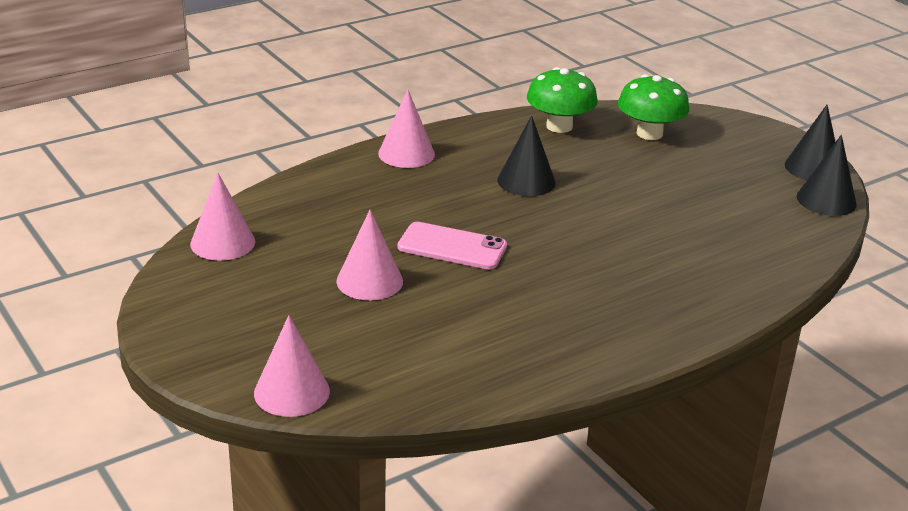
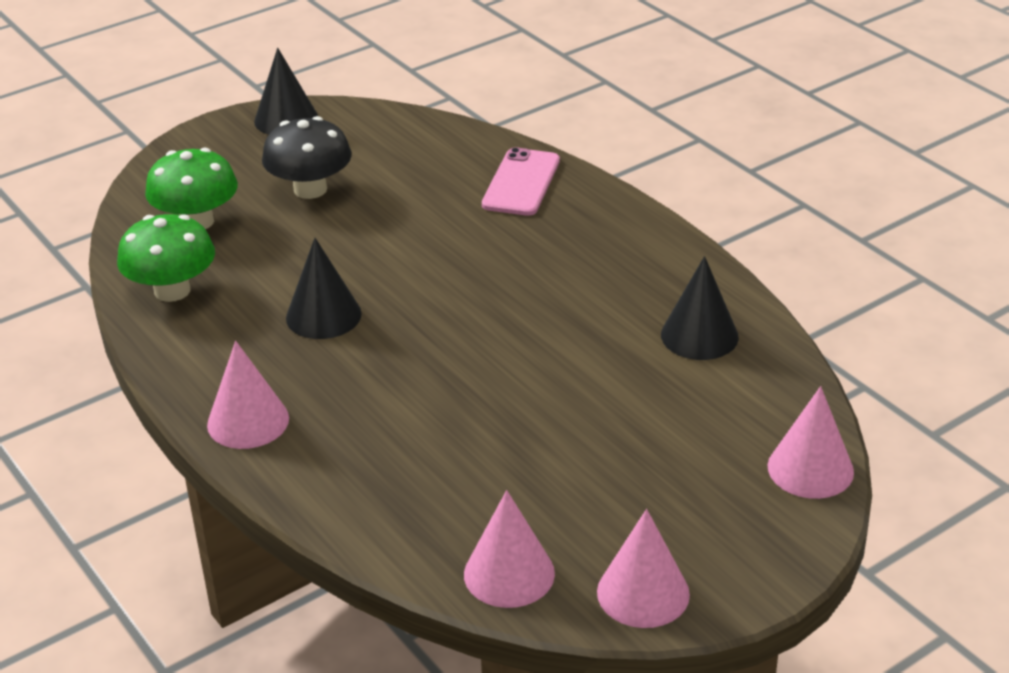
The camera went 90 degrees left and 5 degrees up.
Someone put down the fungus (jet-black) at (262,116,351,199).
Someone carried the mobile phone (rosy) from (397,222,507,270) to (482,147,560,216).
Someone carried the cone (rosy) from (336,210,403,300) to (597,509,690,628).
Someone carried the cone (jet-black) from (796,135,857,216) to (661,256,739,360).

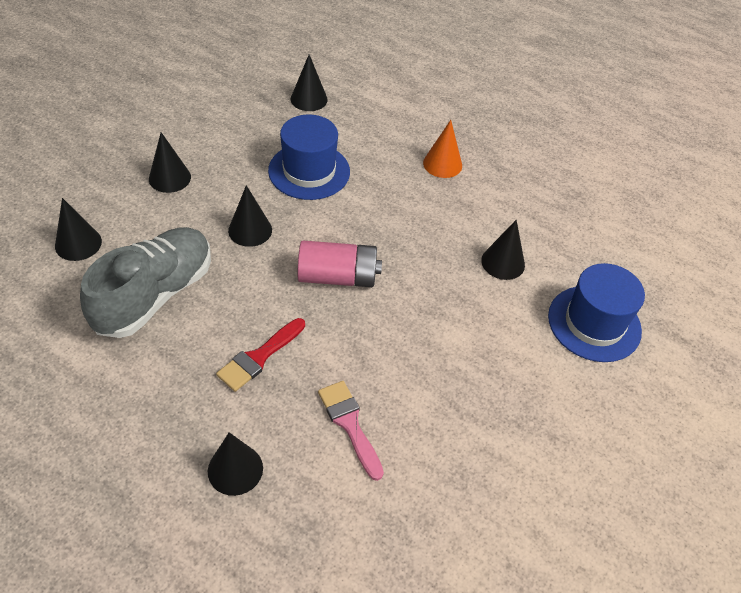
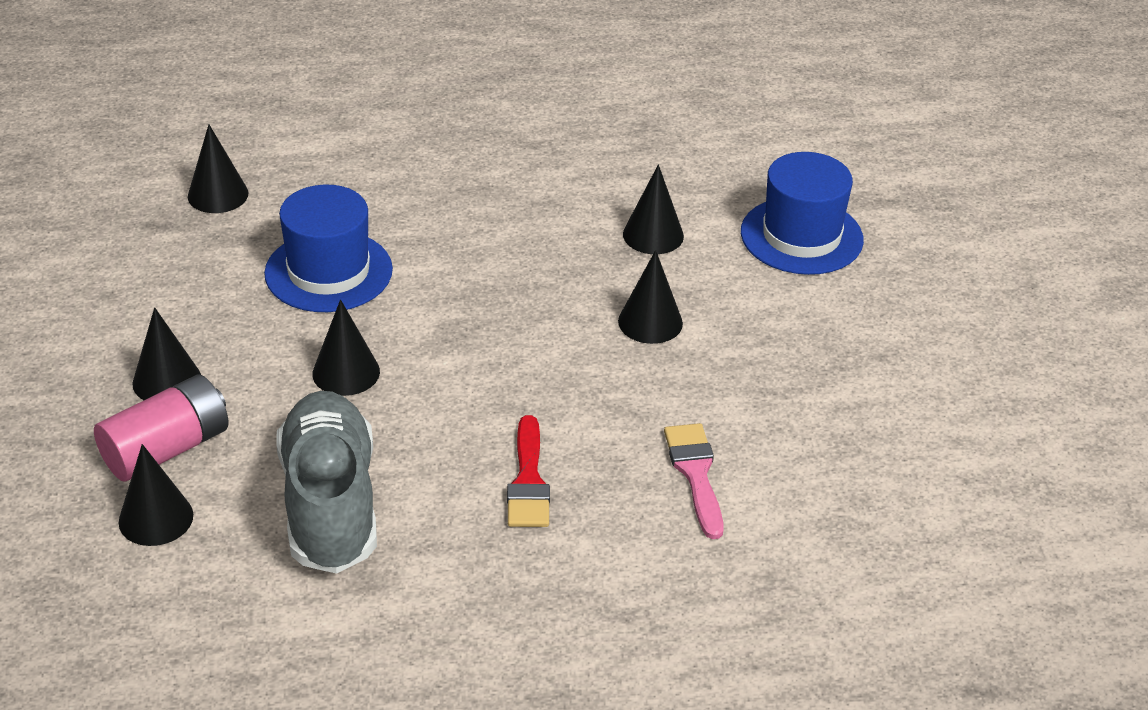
The camera went 40 degrees left and 10 degrees down.
Someone carried the AA battery (rosy) from (297,241,382,287) to (94,374,229,482).
Someone carried the cone (jet-black) from (208,432,263,496) to (618,250,683,344).
Someone rotated the brush (rosy) at (318,381,384,481) by 60 degrees clockwise.
Someone took away the cone (bright orange) at (423,120,462,178).

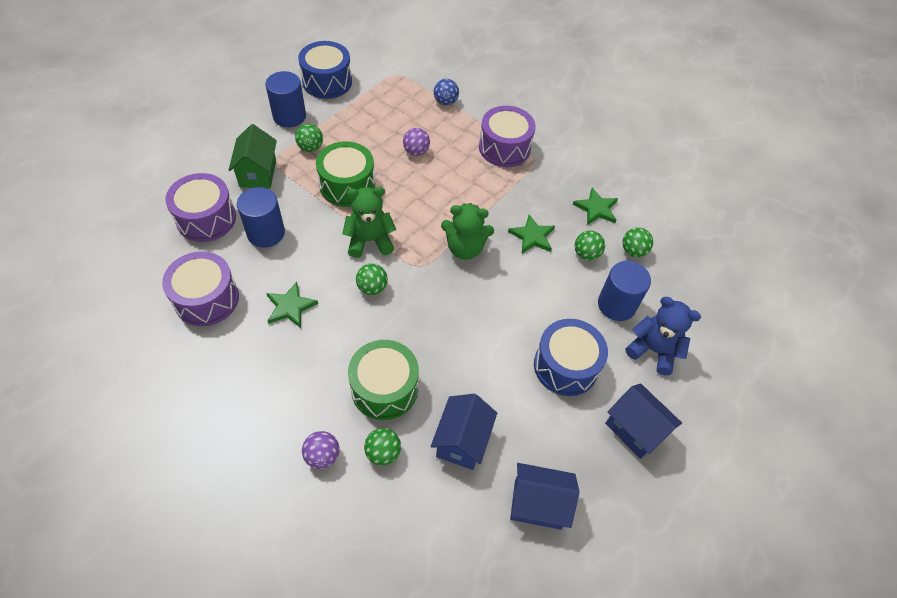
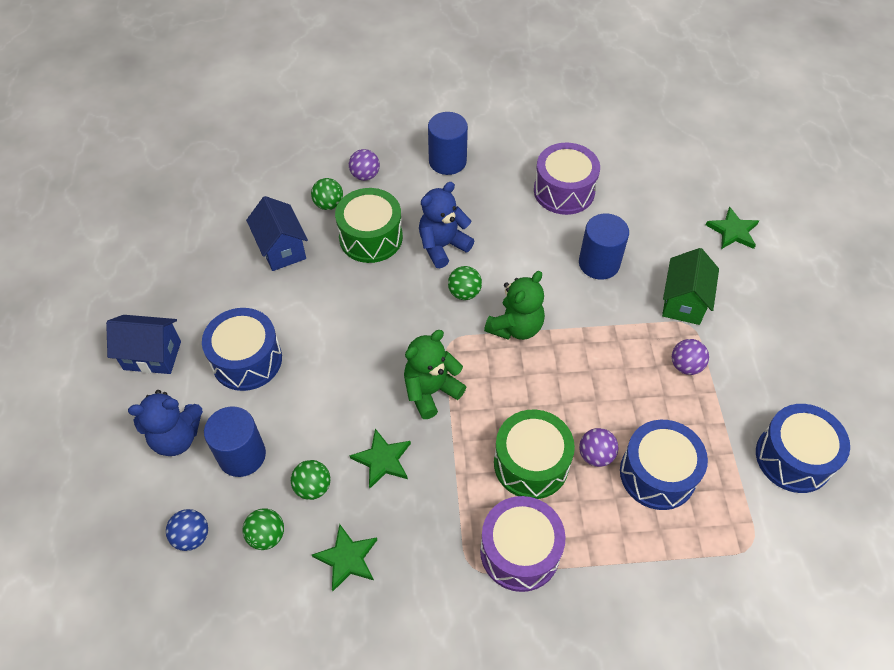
The camera went 140 degrees right and 0 degrees up.
Someone carried the ball (cobalt) from (434,79,459,105) to (166,509,208,551).
Someone put down the teddy bear (cobalt) at (419,182,474,268).
Someone carried the cylinder (cobalt) from (265,71,306,127) to (428,112,468,175).
Someone carried the toy drum (emerald) from (316,141,375,207) to (494,410,575,499).
Someone put down the toy drum (cobalt) at (620,420,708,510).
Someone rotated the toy house (emerald) at (228,124,277,188) by 60 degrees clockwise.
Someone repainted the ball (emerald) at (295,124,323,152), which became the ball (royal purple) at (672,339,709,375).
Someone carried the star shape (emerald) from (266,282,318,328) to (706,207,759,249).
Someone took away the toy drum (royal purple) at (165,173,236,242).
Someone took away the toy house (cobalt) at (510,463,580,530).

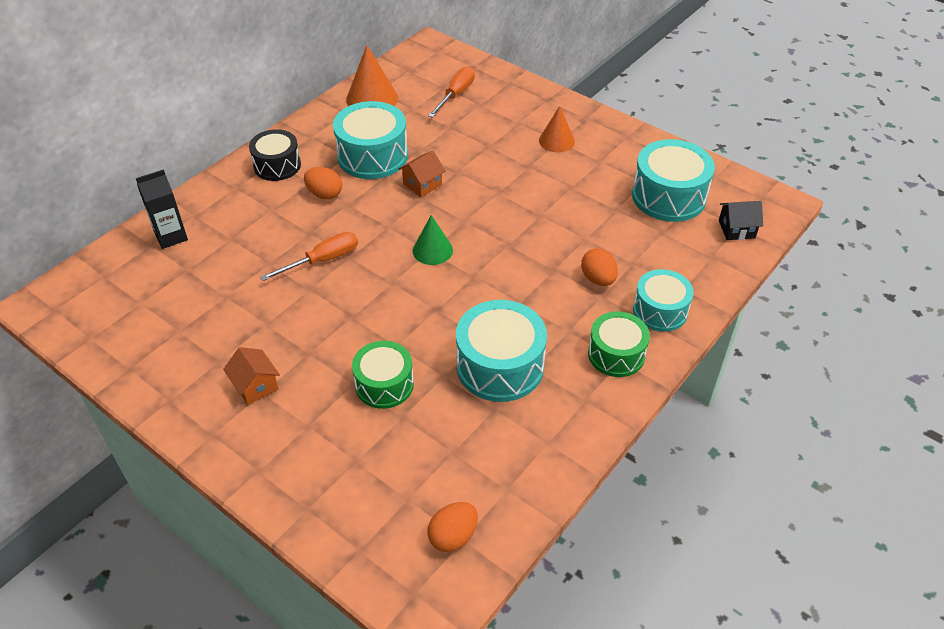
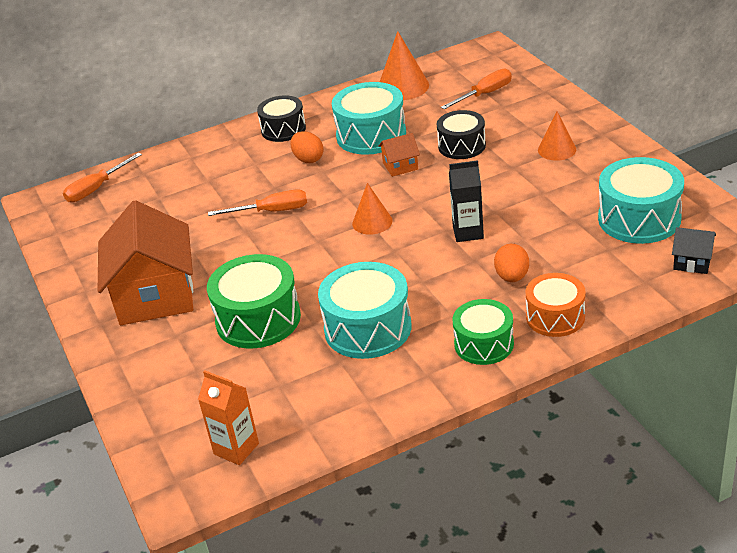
The camera went 30 degrees right and 10 degrees down.
Someone put down the flat screwdriver (bright orange) at (63,152,142,203).
Someone scaled the toy house (bright orange) at (223,347,280,405) by 2.32.
Someone swapped the egg (bright orange) at (427,502,478,552) for the juice carton (bright orange) at (198,370,259,465).
Someone scaled the toy drum (emerald) at (352,341,414,409) by 1.52.
Someone repainted the cone (emerald) at (413,215,453,265), which became the cone (bright orange) at (352,183,393,235).
Someone put down the toy drum (jet-black) at (437,110,486,159).
Someone carried the juice carton (jet-black) from (136,169,188,249) to (449,160,484,242).
Someone repainted the toy drum (teal) at (633,269,694,332), which became the toy drum (bright orange) at (526,273,586,337).

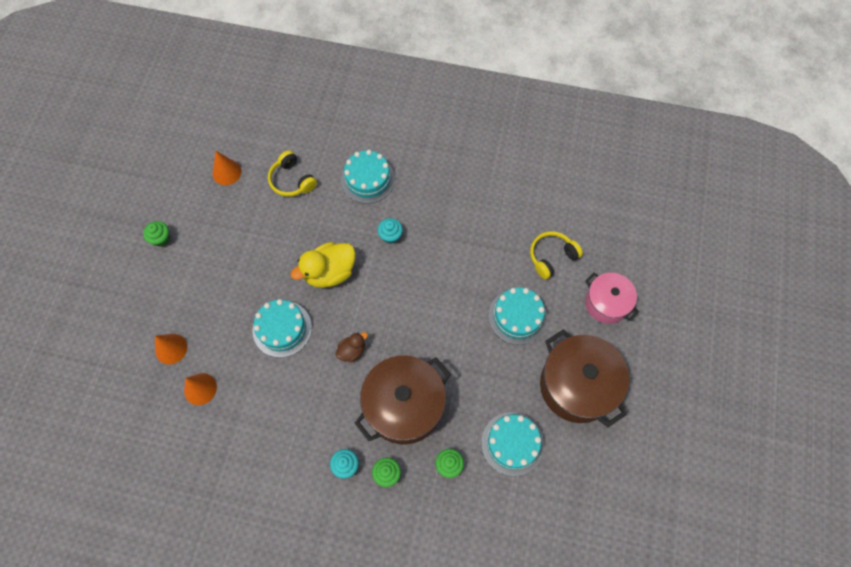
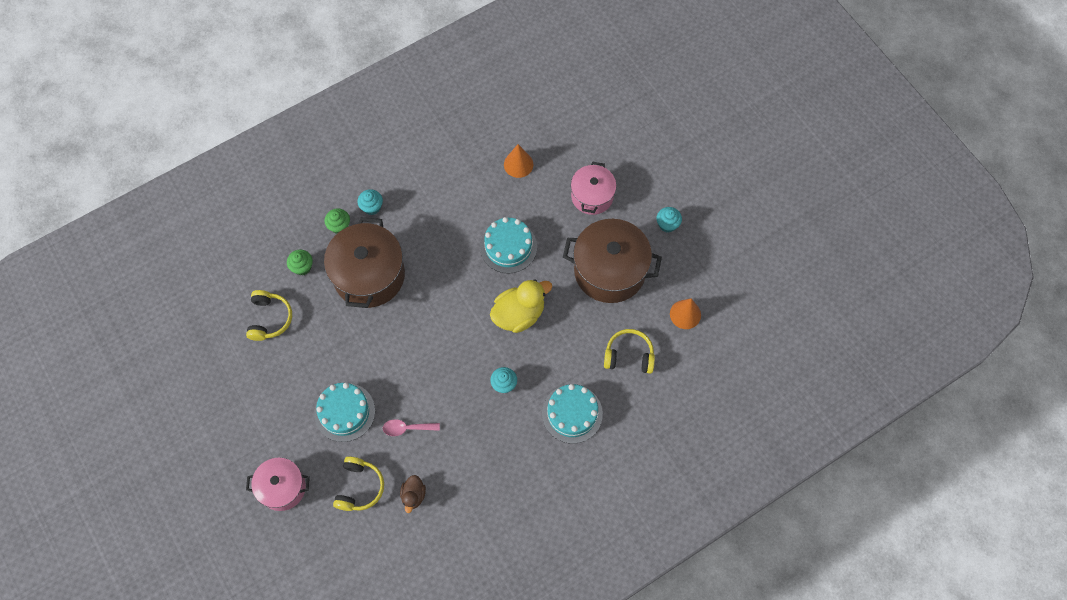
The camera went 135 degrees right and 0 degrees up.
Someone swapped the layer cake (teal) at (481,412,544,476) for the over-ear headphones (golden) at (246,290,292,341).
Someone put down the spoon (rosy) at (383,419,440,436).
Someone carried the toy duck (dark brown) from (335,332,368,362) to (400,475,426,513).
Someone rotated the toy duck (golden) at (291,242,356,288) by 45 degrees clockwise.
Someone carried the pot (dark brown) from (540,329,629,427) to (563,219,662,303).
Someone put down the pot (rosy) at (571,161,616,215).
Someone repainted the fairy cake (emerald) at (143,221,170,247), which became the fairy cake (teal) at (657,207,682,233).
Someone took away the cone (bright orange) at (155,334,187,364).

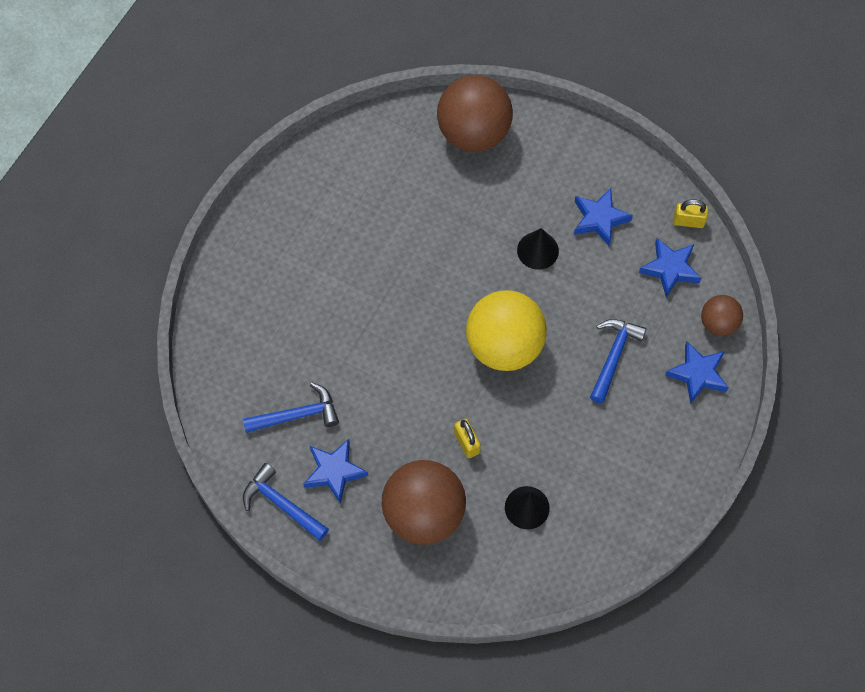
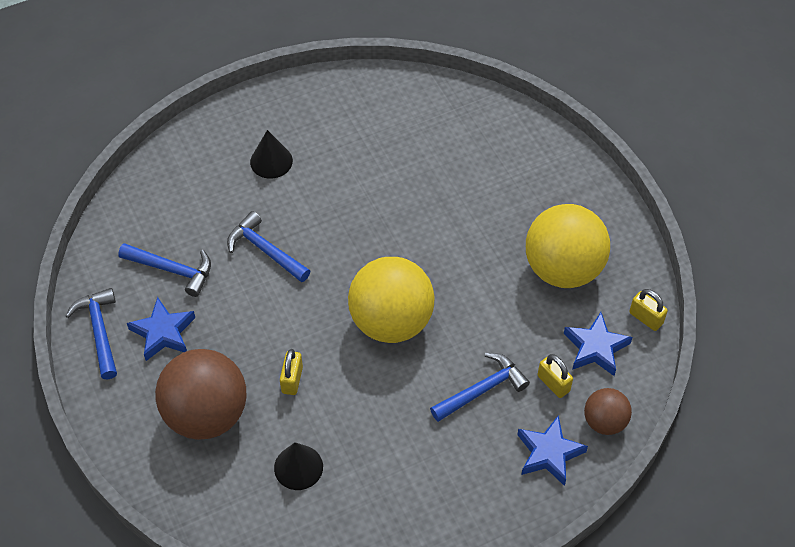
The camera went 35 degrees right and 10 degrees down.
Someone put down the carpenter's hammer (cobalt) at (227,211,310,282).
Someone carried the cone (jet-black) from (517,228,559,270) to (250,130,293,179).
Someone swapped the star shape (cobalt) at (574,188,633,246) for the ball (golden) at (526,204,610,288).
Someone put down the padlock (golden) at (538,354,573,398).
Someone took away the ball (dark brown) at (437,75,513,152).

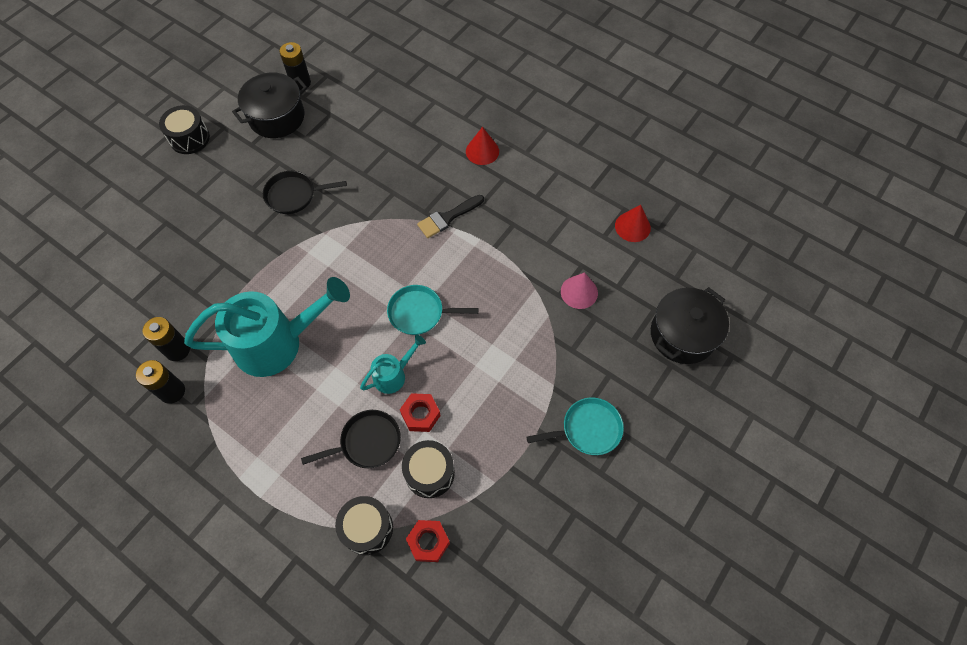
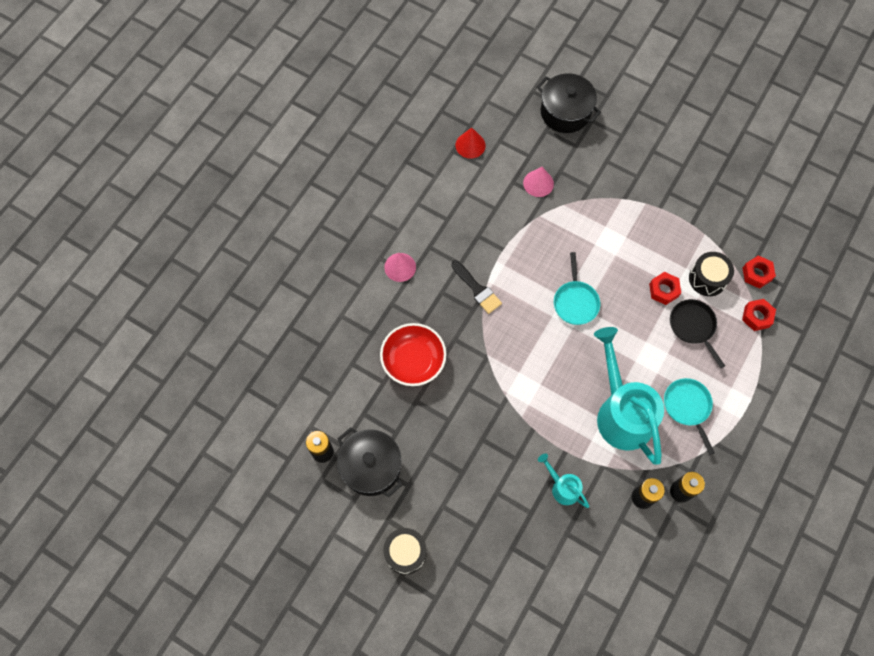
The camera went 95 degrees left and 5 degrees up.
Someone put down the deep dish (scarlet) at (380,323,447,386).
Someone repainted the cone (scarlet) at (466,127,499,165), which became the cone (rosy) at (384,253,416,282).
Someone carried the watering pot (teal) from (360,335,426,394) to (538,454,589,508).
Someone carried the frying pan (teal) from (526,397,624,455) to (664,378,715,455).
Someone swapped the toy drum (jet-black) at (335,496,393,555) for the nut (scarlet) at (742,299,776,331).
Someone took away the frying pan (jet-black) at (263,171,347,214).

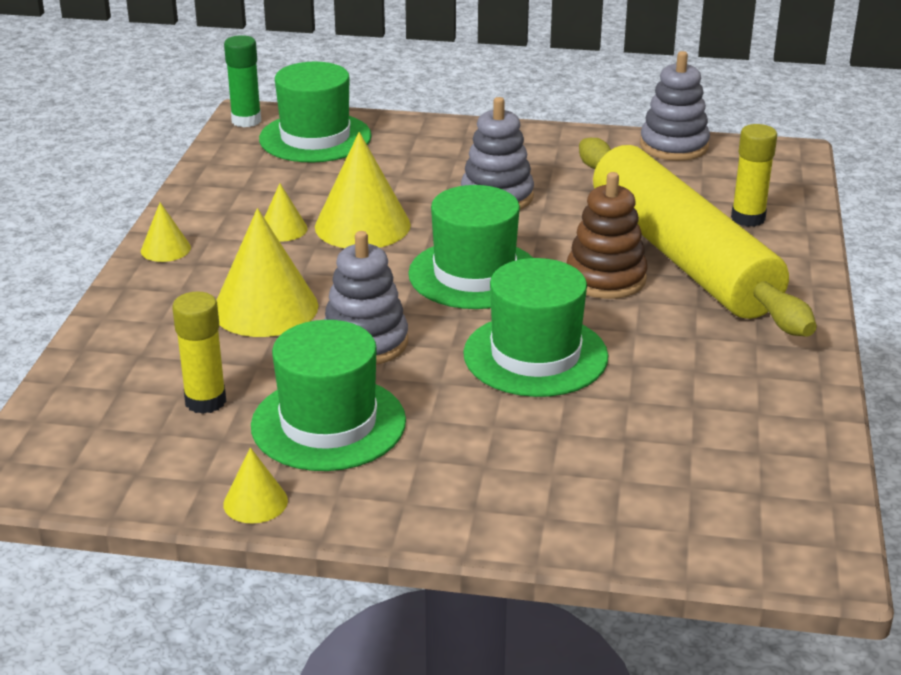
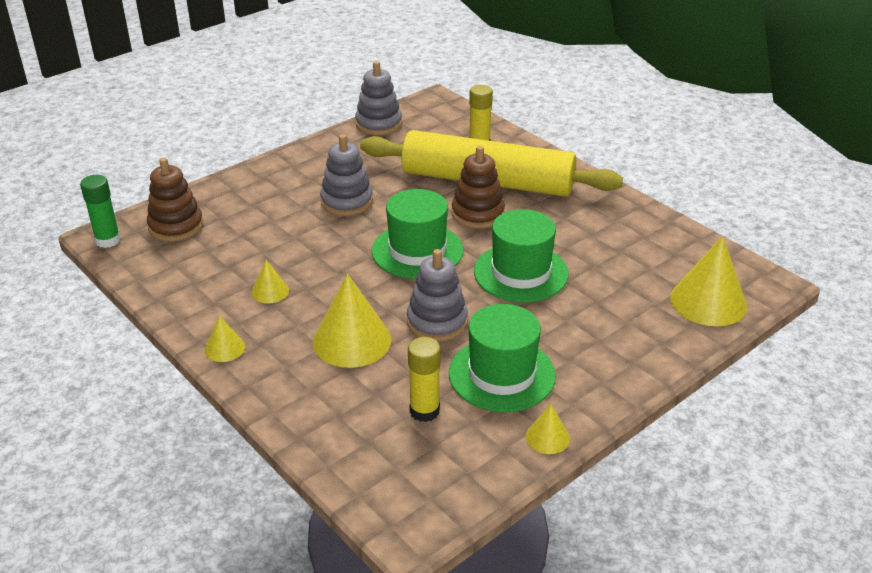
The camera went 50 degrees left and 5 degrees up.
Someone swapped the tall hat (emerald) at (259,62,372,163) for the stacking toy (dark brown) at (147,158,203,242).
Someone carried the cone (golden) from (315,132,411,248) to (670,236,747,326).

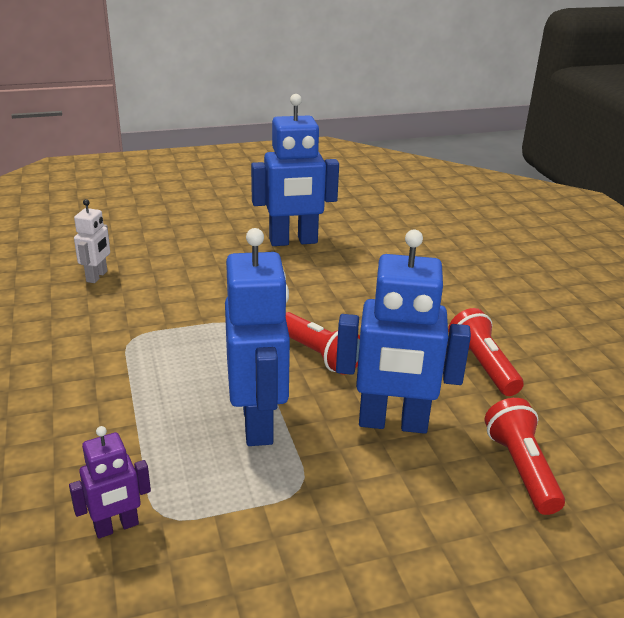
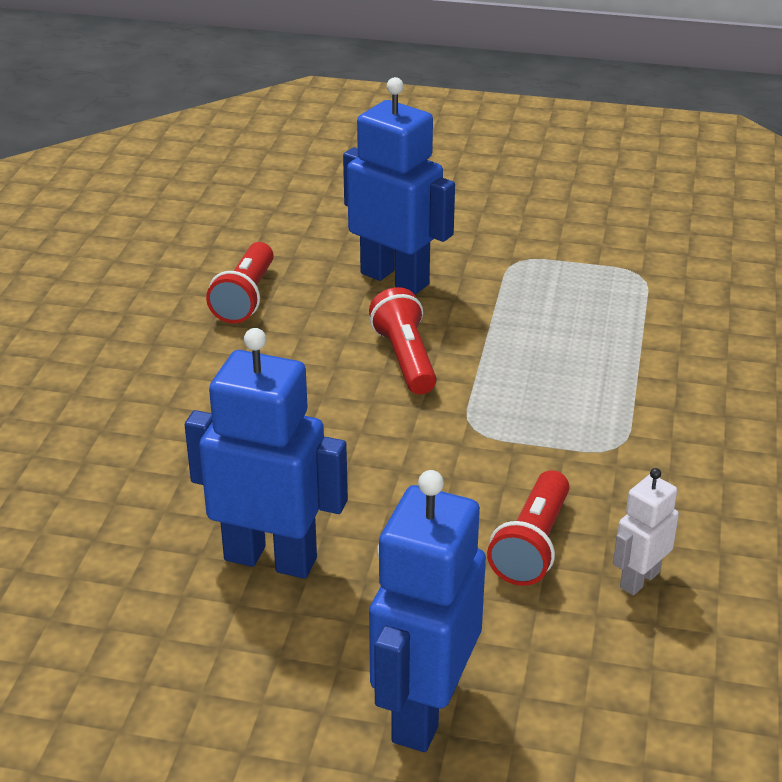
The camera went 150 degrees left and 5 degrees up.
Someone carried the robot figure (cobalt) from (225,228,290,446) to (369,470,486,752).
Someone carried the pocket torch (scarlet) from (485,398,565,515) to (487,470,569,586).
Someone took away the robot figure (royal purple) at (69,426,151,539).

